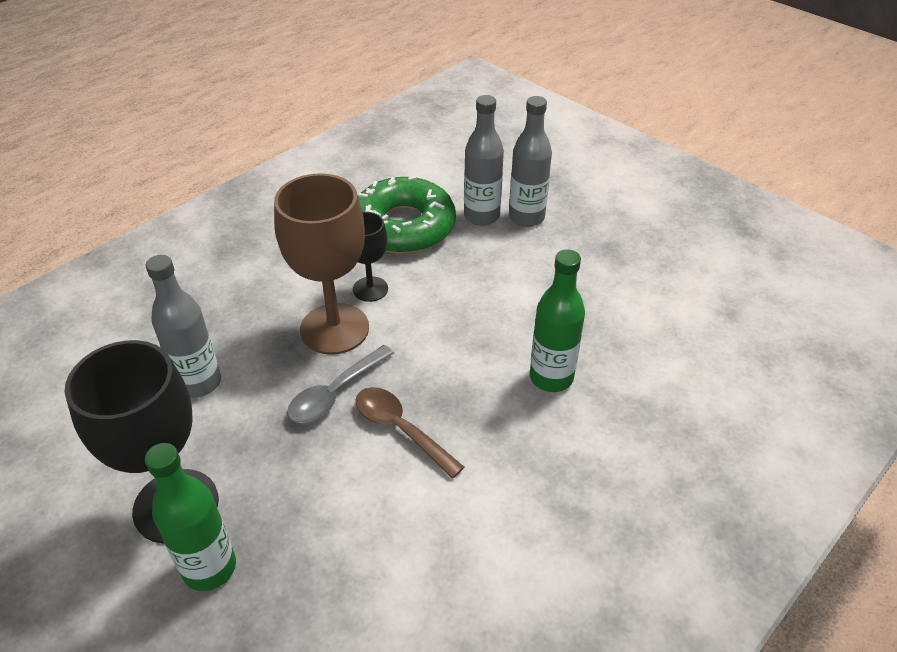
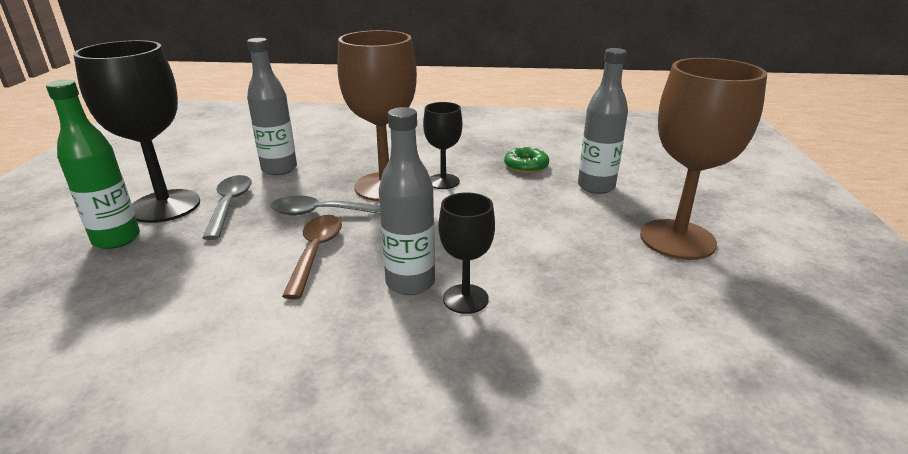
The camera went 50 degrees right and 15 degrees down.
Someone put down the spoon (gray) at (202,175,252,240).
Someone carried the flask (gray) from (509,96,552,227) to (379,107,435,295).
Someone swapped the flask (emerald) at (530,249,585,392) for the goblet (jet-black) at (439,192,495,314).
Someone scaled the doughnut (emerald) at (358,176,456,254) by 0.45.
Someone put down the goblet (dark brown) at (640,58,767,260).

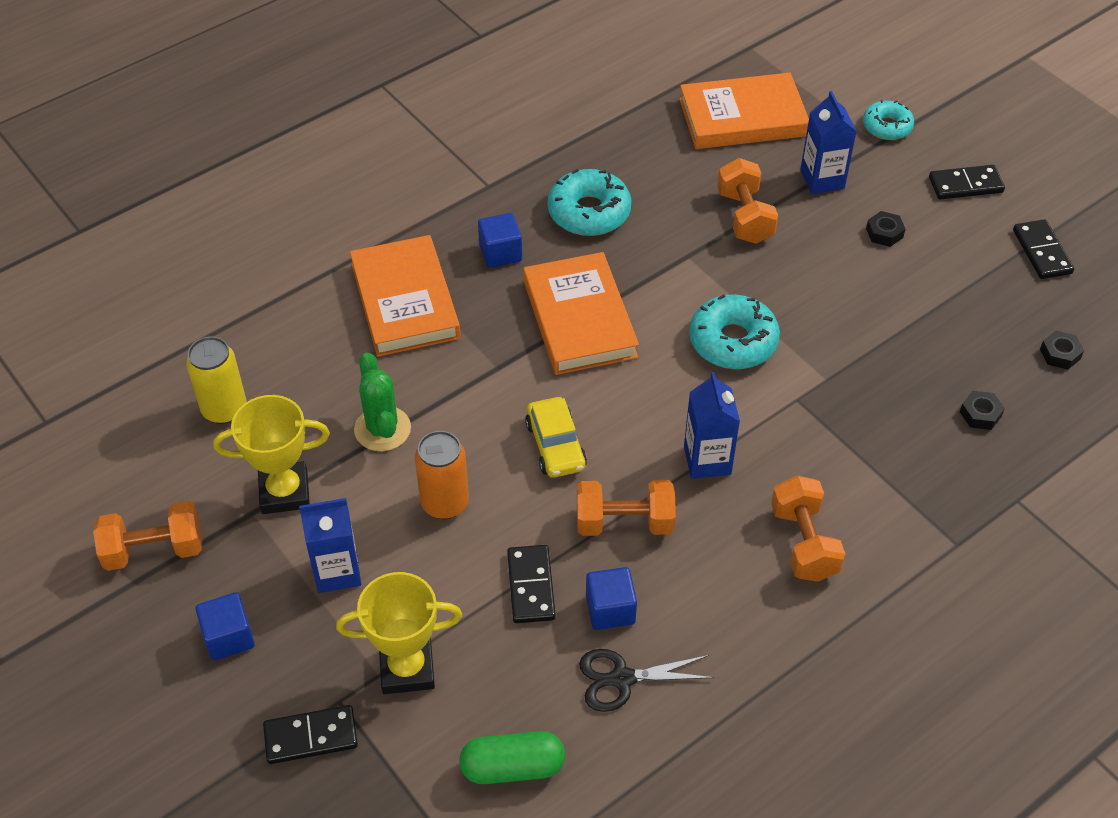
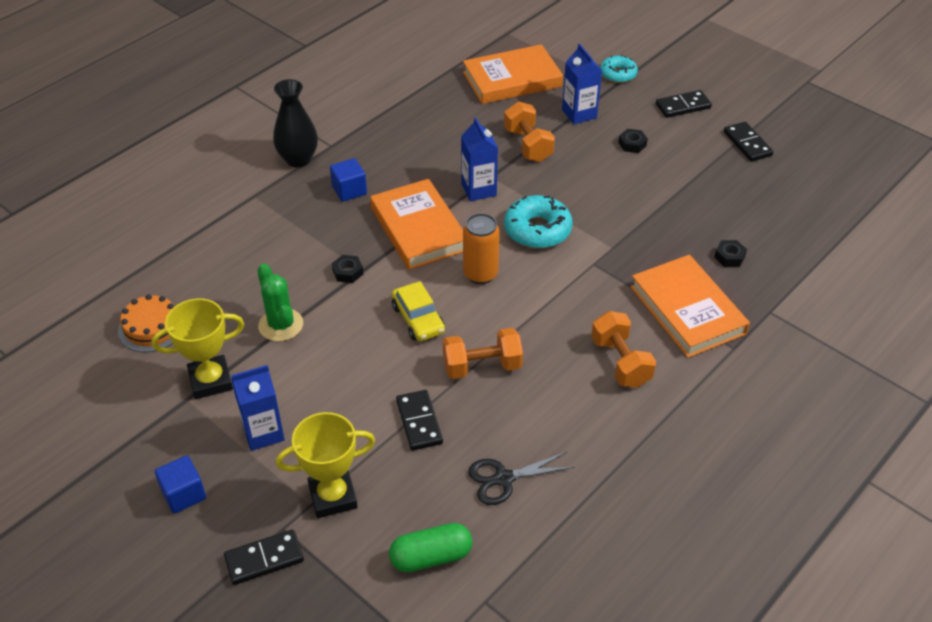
The camera went 10 degrees left and 5 degrees down.
Someone swapped the tin (golden) at (186,336,247,424) for the layer cake (bright orange) at (118,294,175,352).
Someone put down the vase (jet-black) at (273,79,318,167).
Someone carried the nut (jet-black) from (1040,331,1084,370) to (332,255,363,283).
Someone carried the juice carton (cobalt) from (684,372,740,479) to (461,117,498,201).
Someone carried the tin (bright orange) from (415,431,469,519) to (463,213,500,284).
Someone carried the book (bright orange) from (350,235,461,357) to (631,255,750,358).
Someone took away the dumbbell (bright orange) at (93,501,202,571).
Someone took away the doughnut (teal) at (548,169,631,236).
Someone took away the solid cube (cobalt) at (586,567,637,630).

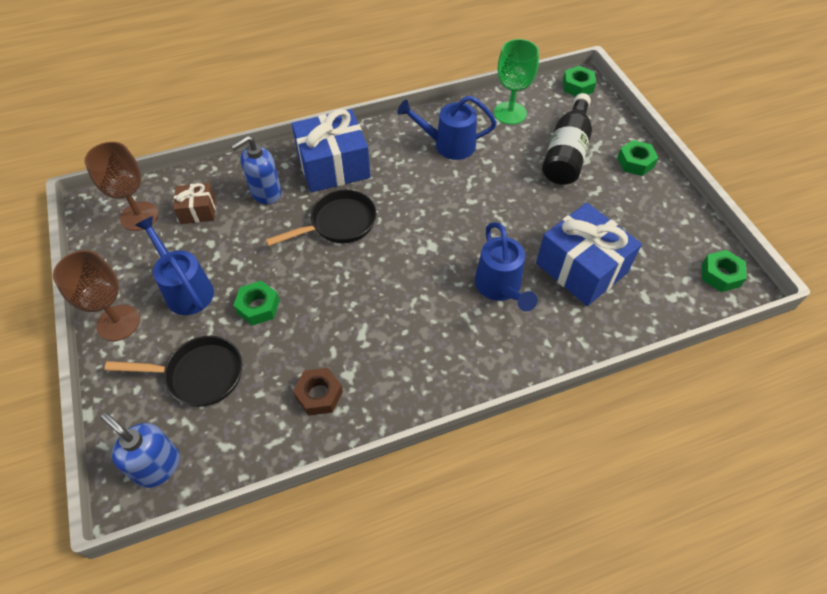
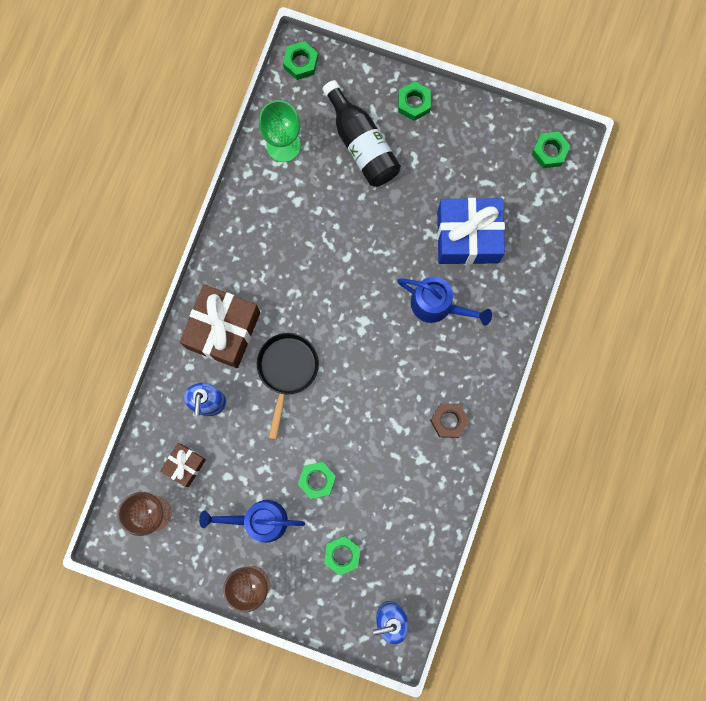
The camera went 50 degrees left and 25 degrees up.
Someone repainted the wrapped gift (cobalt) at (292,109,371,192), which became the wrapped gift (dark brown) at (180,284,260,368).
Someone swapped the frying pan (jet-black) at (105,336,242,407) for the nut (emerald) at (324,536,360,575).
Someone carried the nut (dark brown) from (293,368,343,416) to (430,403,469,438).
Someone took away the watering pot (cobalt) at (397,96,497,160).

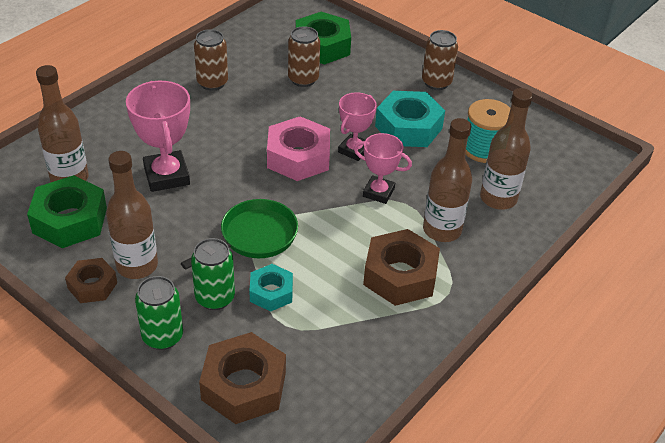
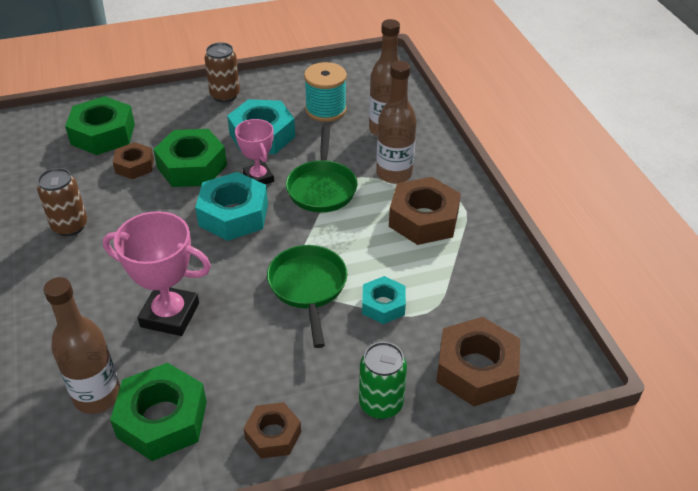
The camera went 55 degrees left and 0 degrees up.
Someone swapped the tin (dark brown) at (288,26,320,87) for the nut (dark brown) at (113,142,154,179).
Someone put down the nut (emerald) at (153,129,227,187).
Someone repainted the nut (rosy) at (267,116,330,181), which became the nut (teal) at (195,172,268,241).
Someone swapped the prize cup (rosy) at (354,133,412,204) for the frying pan (emerald) at (286,126,358,212).
Someone took away the flask (dark brown) at (106,151,158,279).
Someone took away the tin (emerald) at (191,238,235,310).

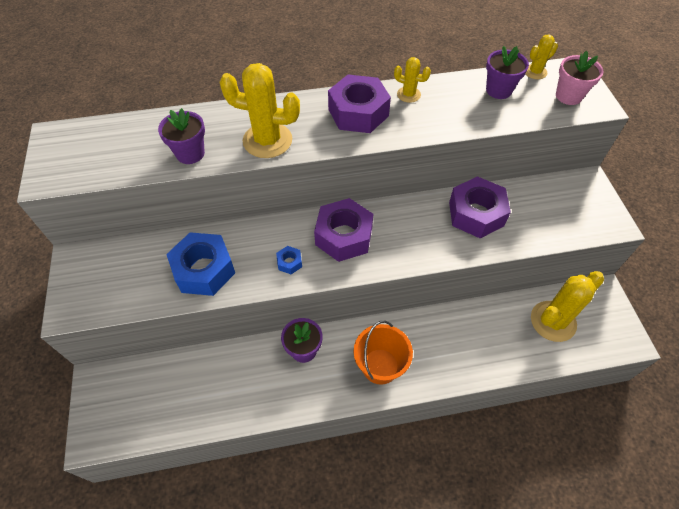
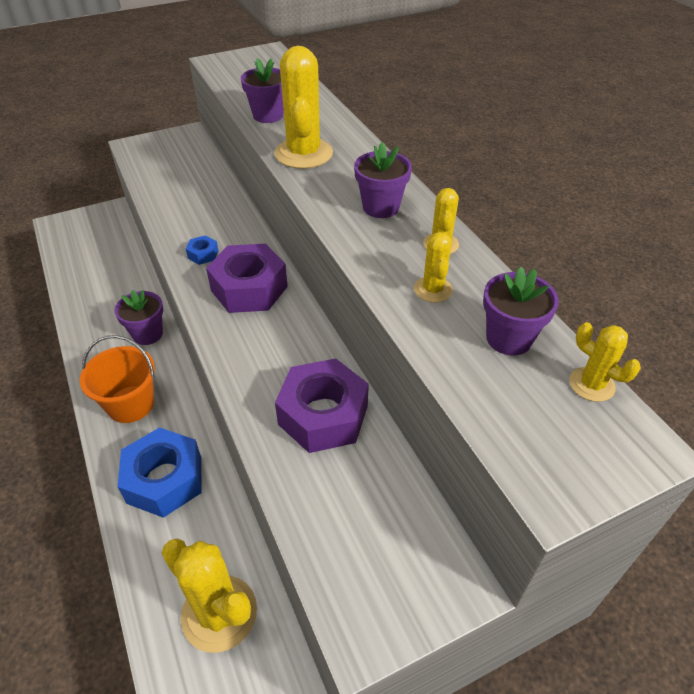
The camera went 75 degrees right and 10 degrees down.
Someone carried the nut (cobalt) from (166,232,235,296) to (117,427,201,518).
Someone swapped the nut (royal purple) at (328,75,391,133) for the flower pot (royal purple) at (354,142,412,218).
Someone put down the prickly plant (golden) at (414,232,453,303).
Someone took away the flower pot (rosy) at (556,51,603,105).

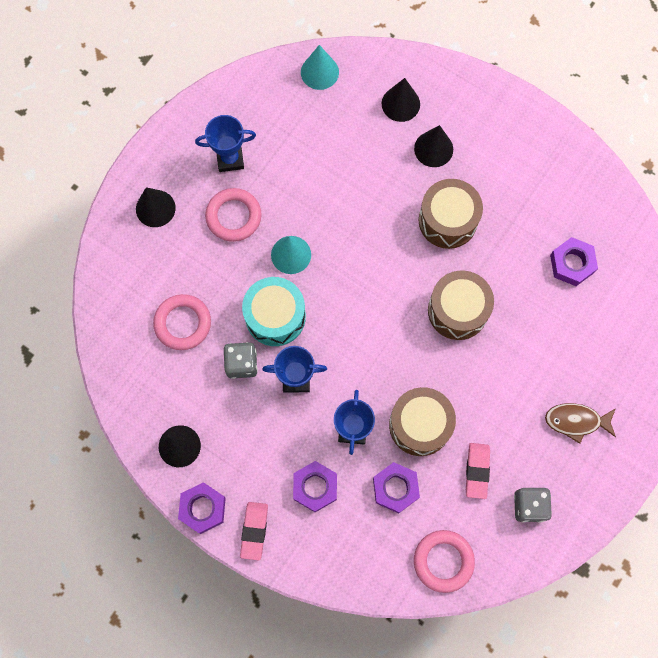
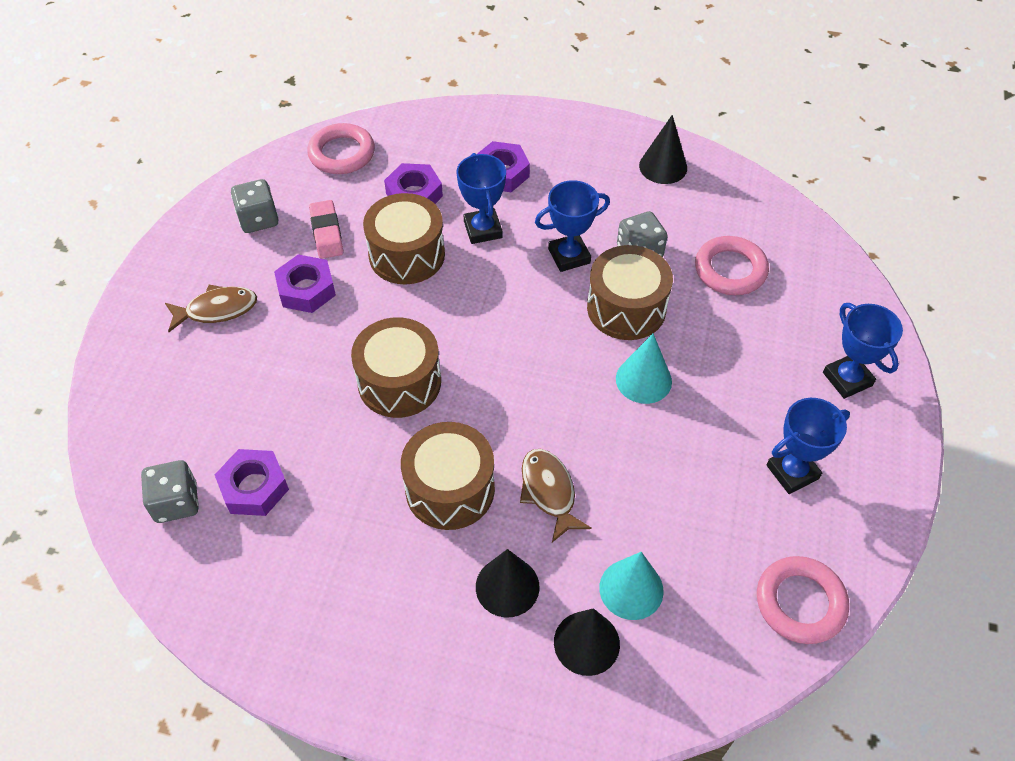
The camera went 160 degrees right and 20 degrees down.
Someone put down the die (gray) at (141,460,199,523).
Someone carried the nut (royal purple) from (178,482,226,534) to (274,254,336,313).
Someone put down the fish figure (dark brown) at (520,449,592,542).
Someone repainted the toy drum (teal) at (242,277,306,346), which became the toy drum (dark brown) at (587,245,673,340).
Someone carried the cone (teal) from (301,45,339,90) to (599,552,664,620).
Someone carried the torus (rosy) from (205,188,262,242) to (757,556,849,644).
Someone swapped the cone (jet-black) at (136,187,176,227) for the prize cup (cobalt) at (823,303,903,399).
Someone took away the eraser (rosy) at (240,502,268,560).

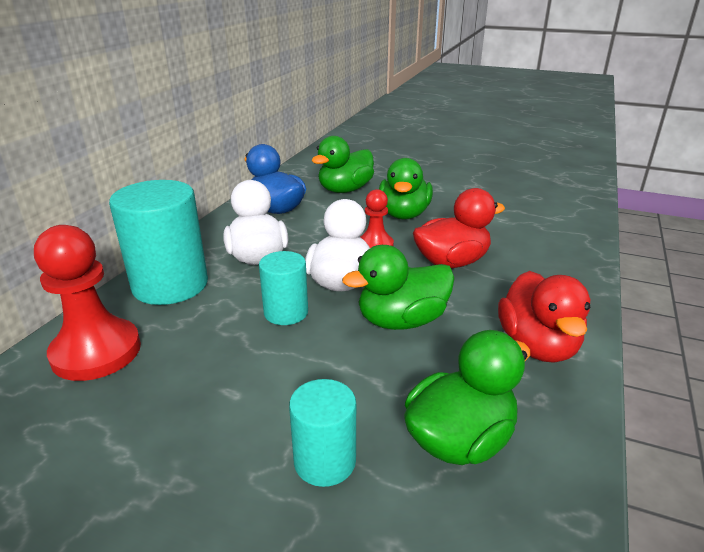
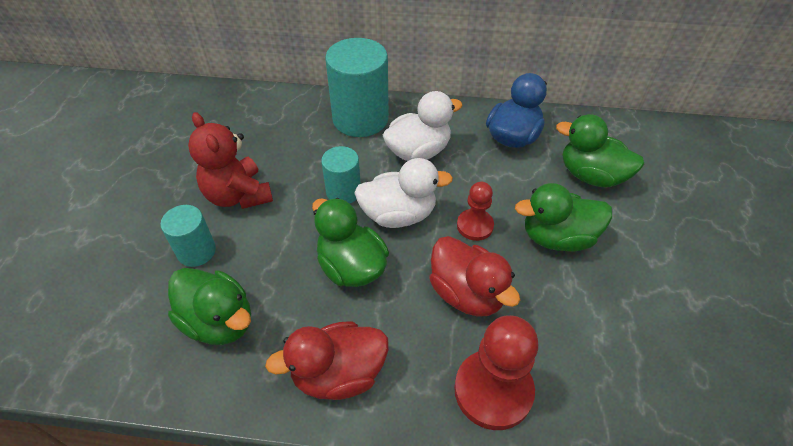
The camera went 75 degrees right and 20 degrees up.
Someone put down the teddy bear (scarlet) at (188,112,273,209).
Someone carried the chess pawn (scarlet) from (34,225,141,381) to (454,315,538,430).

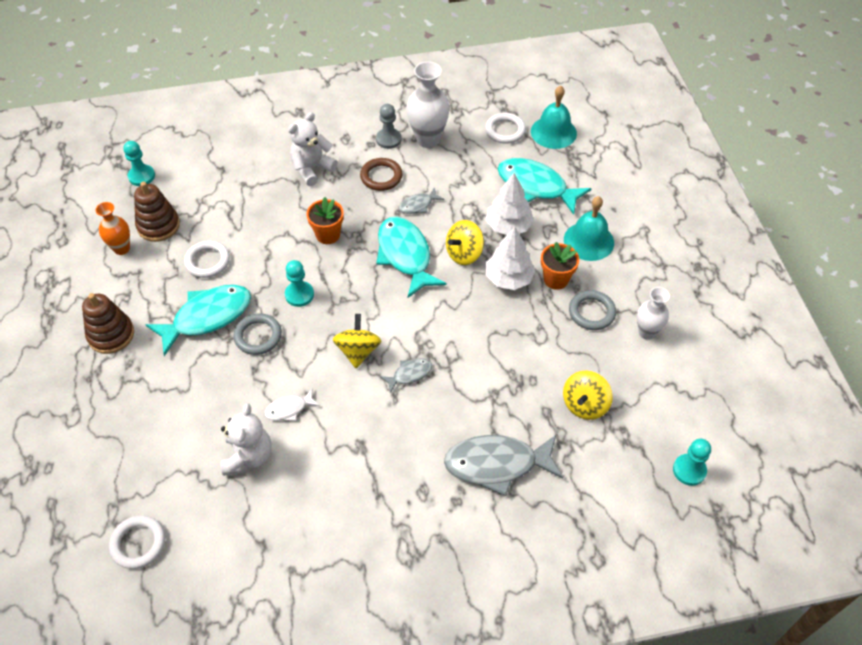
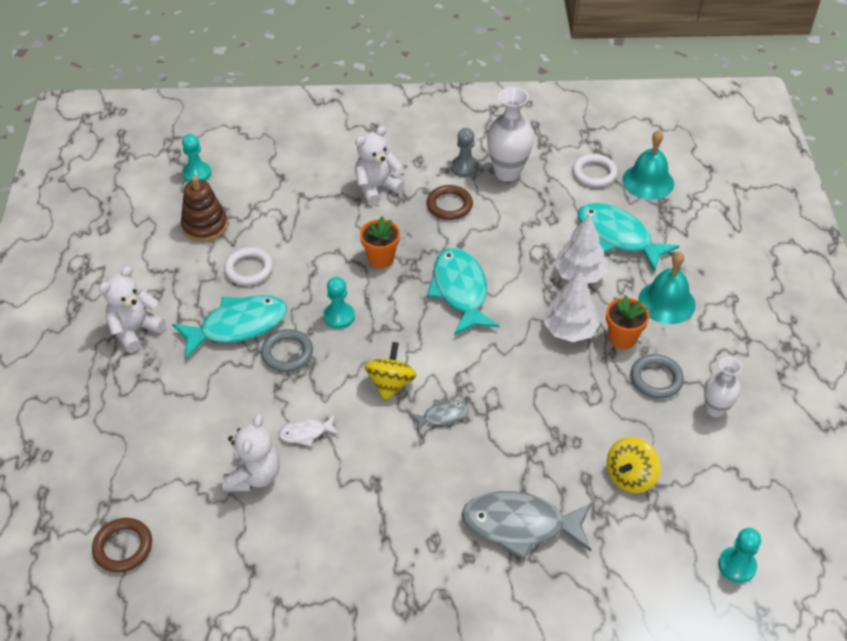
The camera went 10 degrees right and 5 degrees down.
Someone repainted the torus (white) at (109,515,165,569), which became the torus (dark brown) at (92,518,152,572).
Someone swapped the stacking toy (dark brown) at (82,293,134,354) for the teddy bear (white) at (99,266,166,352).
Someone took away the vase (bright orange) at (95,202,130,255).
Someone took away the fish figure (gray) at (399,188,444,214).
Someone took away the spinning top (golden) at (446,220,484,265).

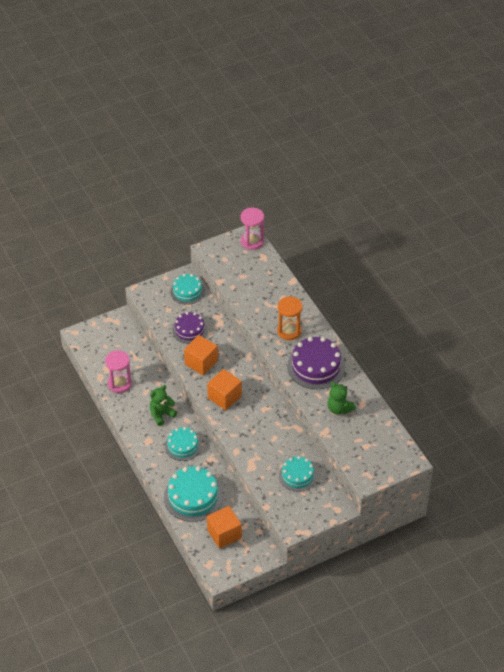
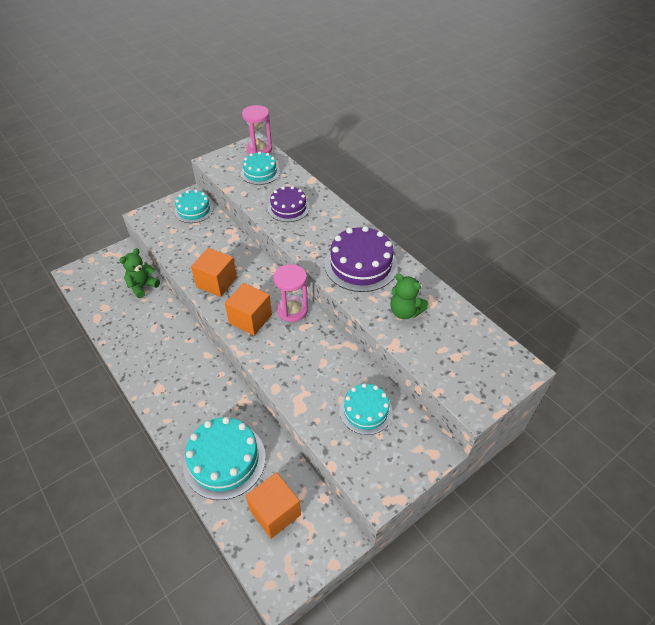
The camera went 10 degrees left and 0 degrees up.
Someone carried the teddy bear (emerald) from (150,385,177,426) to (119,248,160,298).
Someone carried the layer cake (teal) from (165,427,201,461) to (241,151,280,185).
Someone carried the layer cake (royal purple) from (172,312,207,344) to (268,186,310,222).
Someone carried the hourglass (rosy) from (105,350,132,393) to (273,264,308,322).
Someone took away the hourglass (bright orange) at (277,296,303,340).

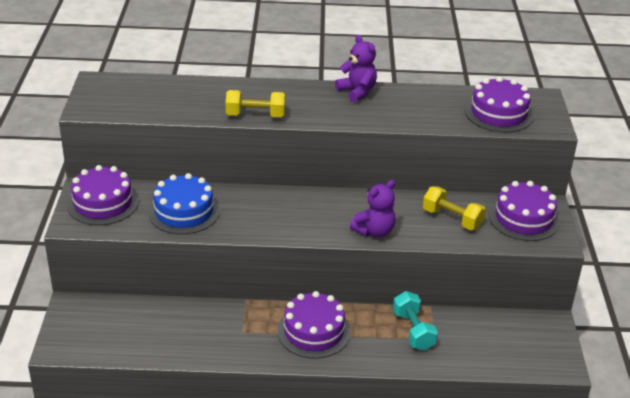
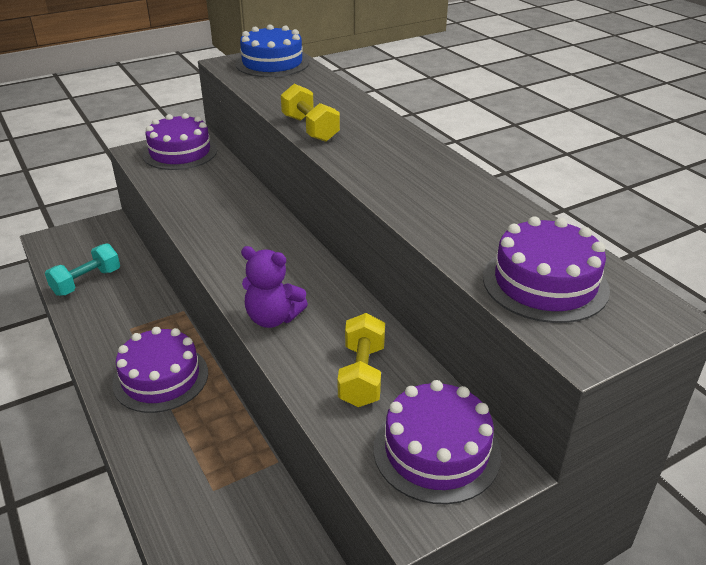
The camera went 60 degrees right and 0 degrees up.
Someone carried the dumbbell (teal) from (393,291,438,350) to (45,243,120,296).
Someone carried the layer cake (cobalt) from (148,173,220,234) to (235,24,309,77).
Someone took away the teddy bear (royal purple) at (335,35,377,102).

